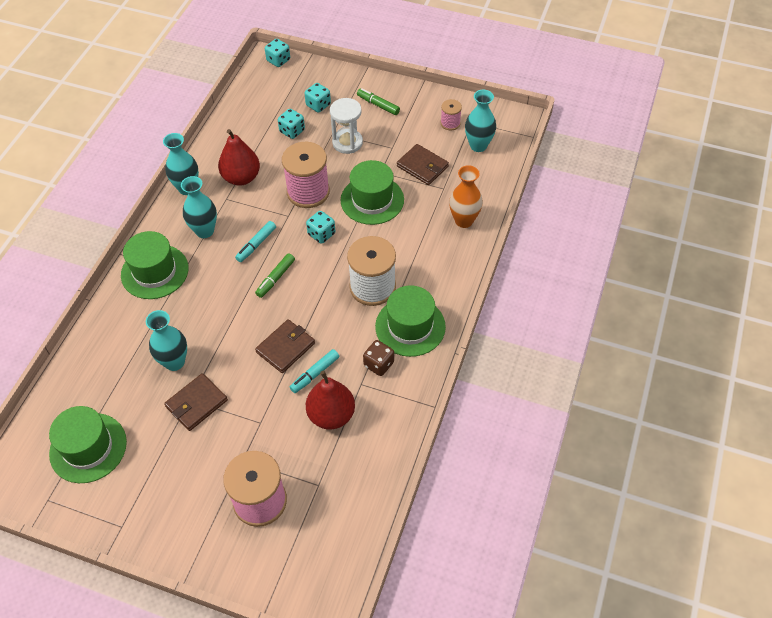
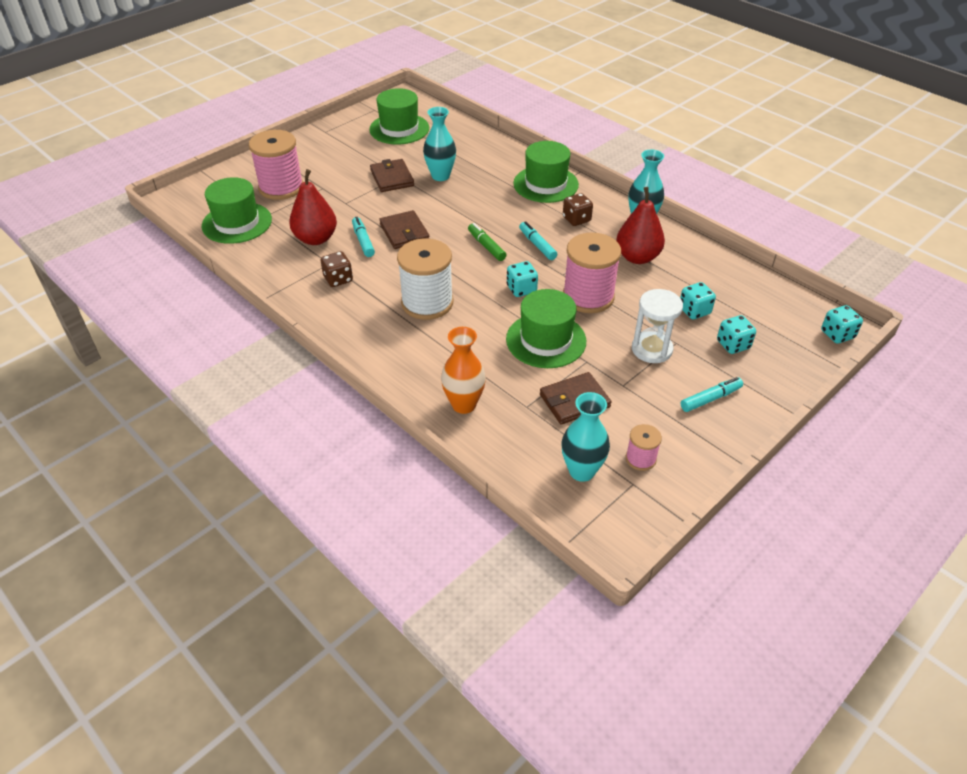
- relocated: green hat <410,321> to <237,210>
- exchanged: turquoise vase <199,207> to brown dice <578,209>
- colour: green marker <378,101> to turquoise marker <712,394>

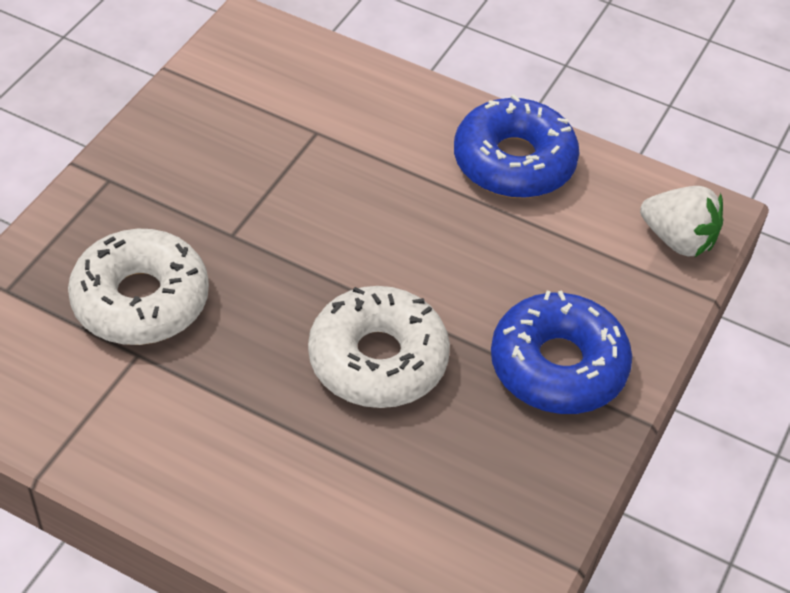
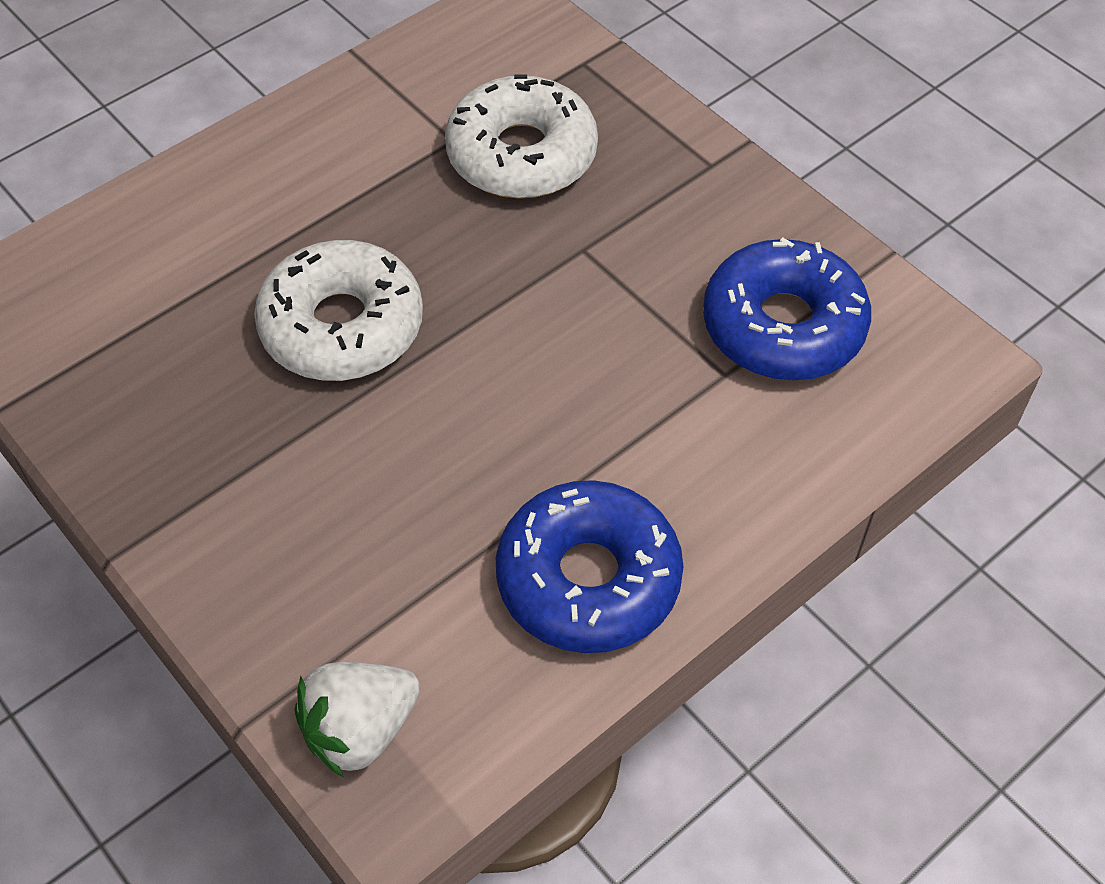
- relocated: blue donut <561,352> to <787,309>

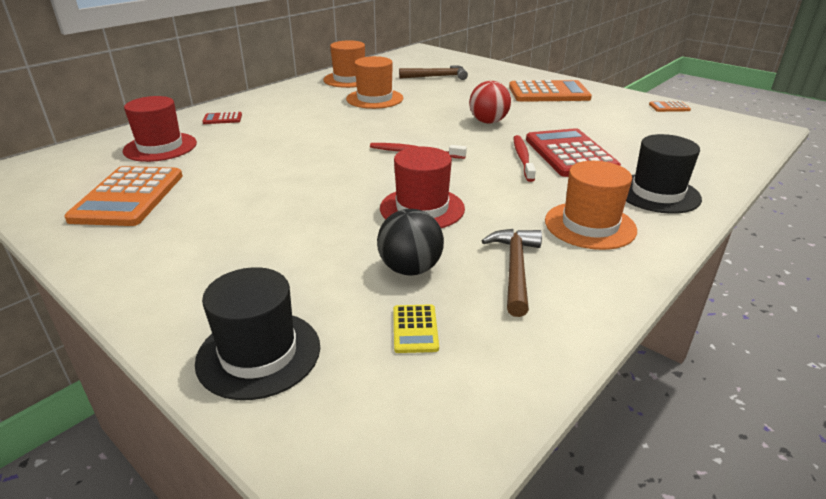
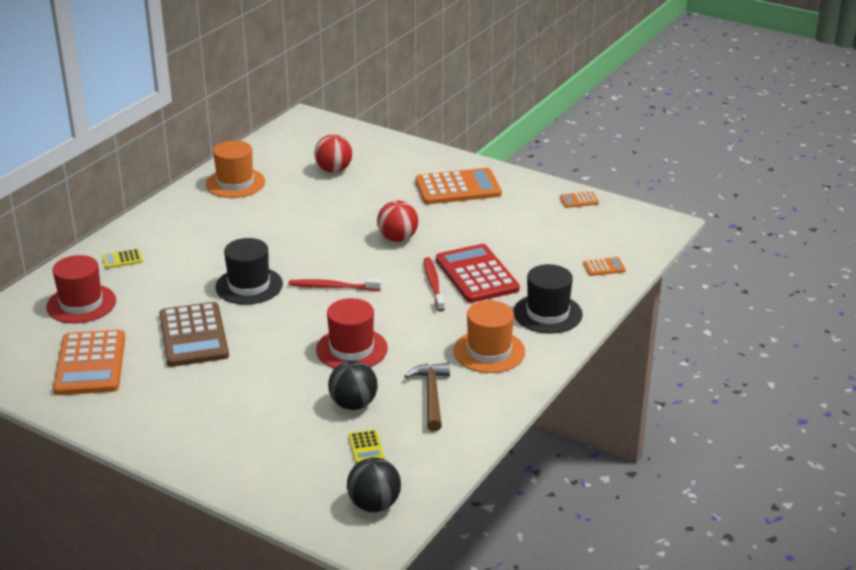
- missing: orange hat <374,82>
- appeared: brown calculator <194,334>
- appeared: black ball <374,484>
- appeared: orange calculator <604,266>
- relocated: black hat <257,333> to <249,271>
- exchanged: brown hammer <433,72> to red ball <333,153>
- colour: red calculator <222,118> to yellow calculator <122,258>

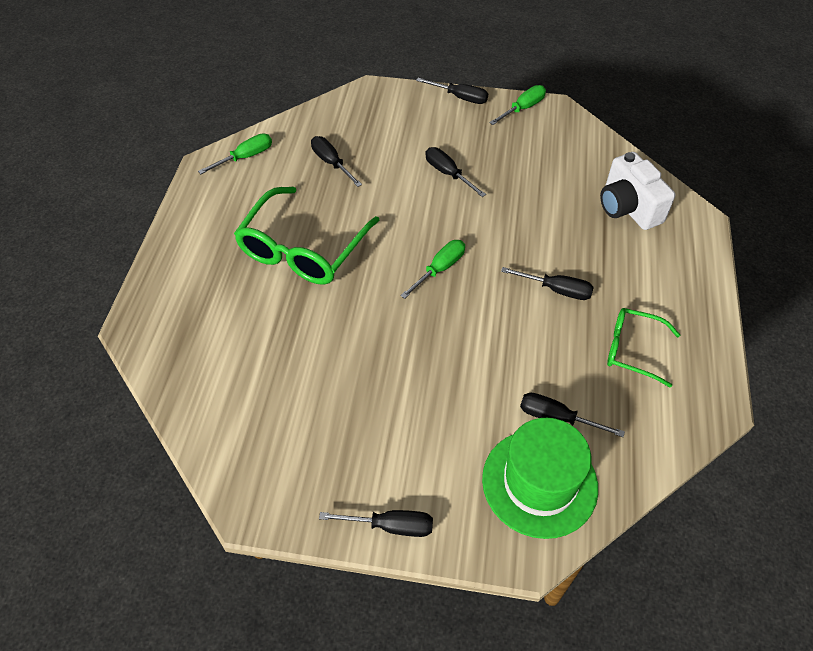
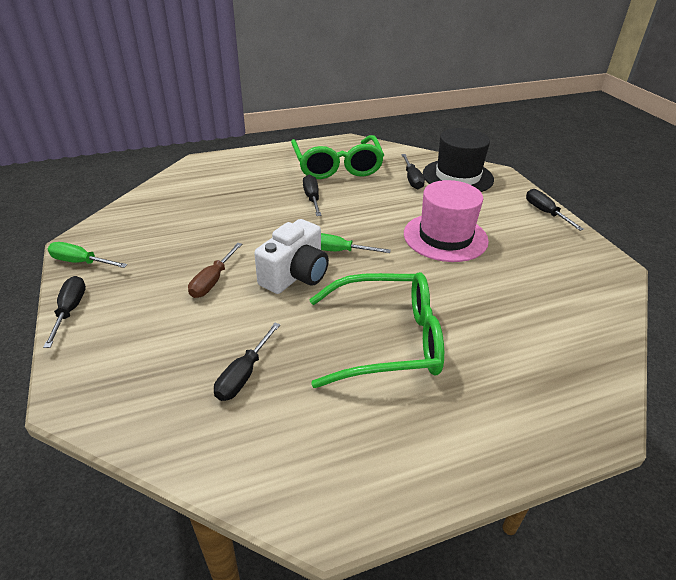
- missing: green screwdriver <235,153>
- appeared: pink hat <446,221>
- relocated: white camera <637,191> to <291,256>
- colour: black screwdriver <455,172> to brown screwdriver <215,270>
- colour: green hat <540,478> to black hat <458,160>
- size: green glasses <643,348> = <337,157> x1.76

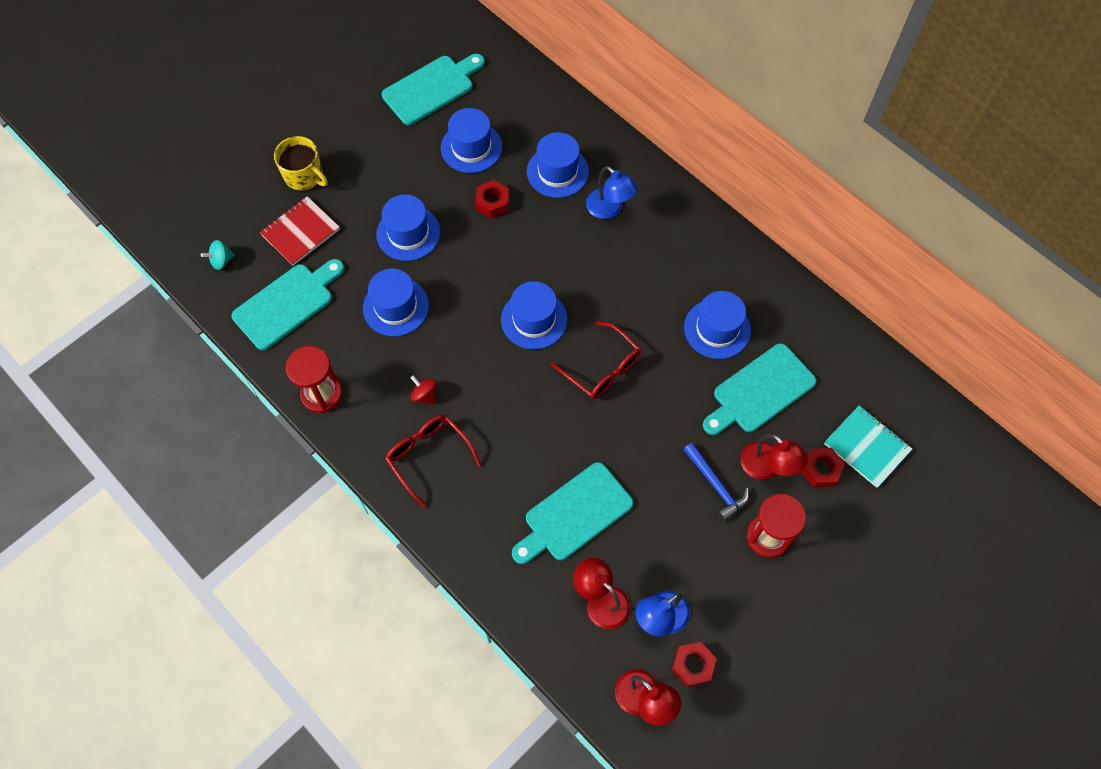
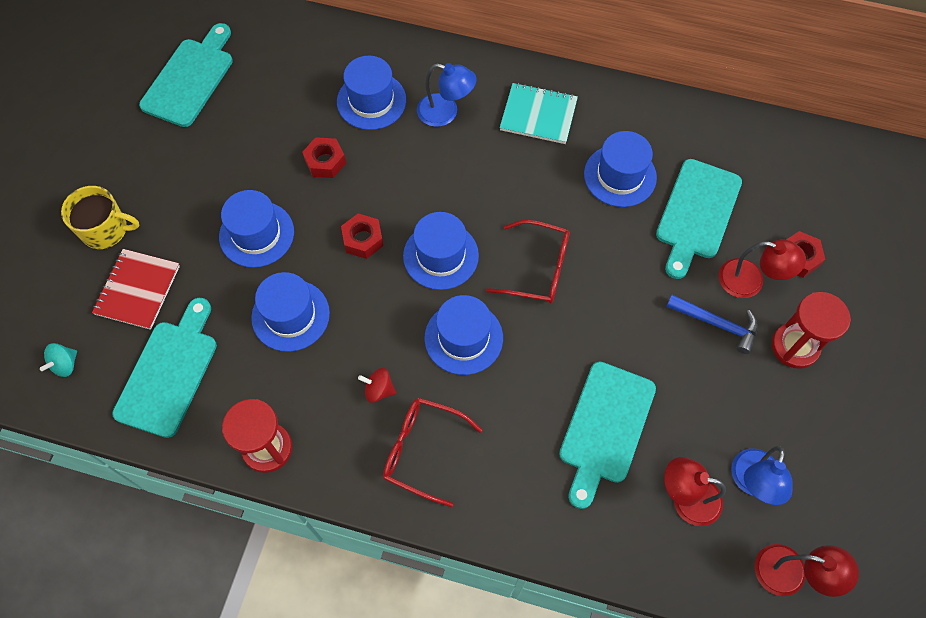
- relocated: blue hat <471,140> to <463,335>
- relocated: red nut <694,664> to <362,236>
- relocated: turquoise notebook <868,447> to <539,113>

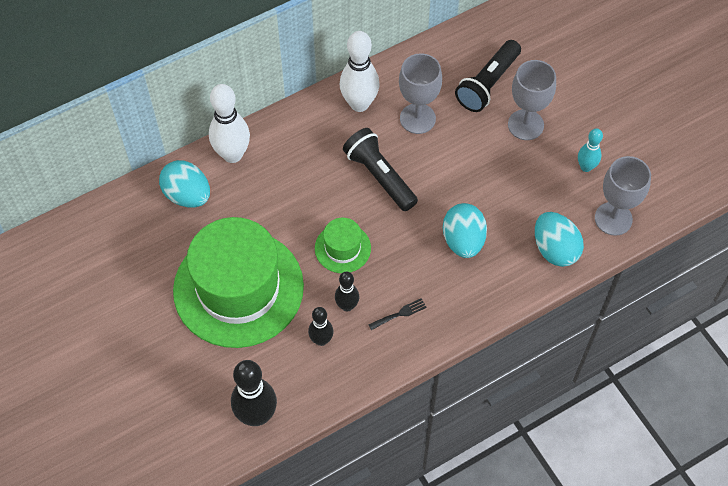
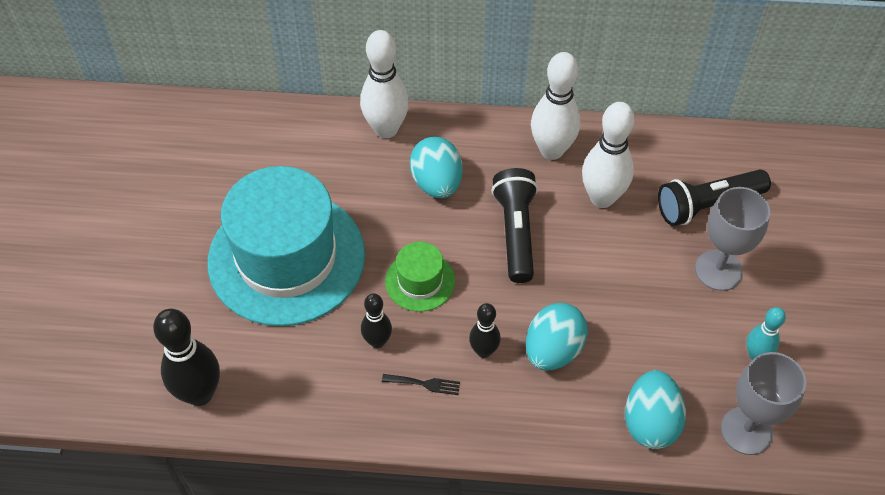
- relocated: turquoise egg <184,184> to <436,167>
- relocated: black bowling pin <321,326> to <485,330>
- exchanged: grey goblet <420,93> to white bowling pin <608,155>
- colour: green hat <238,282> to turquoise hat <286,246>

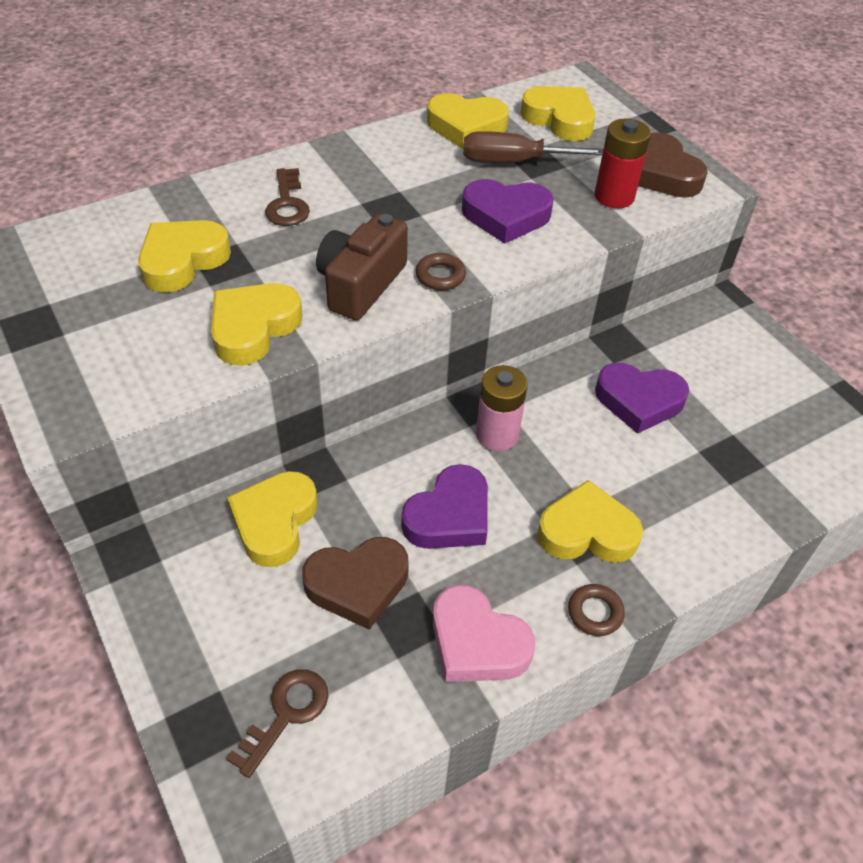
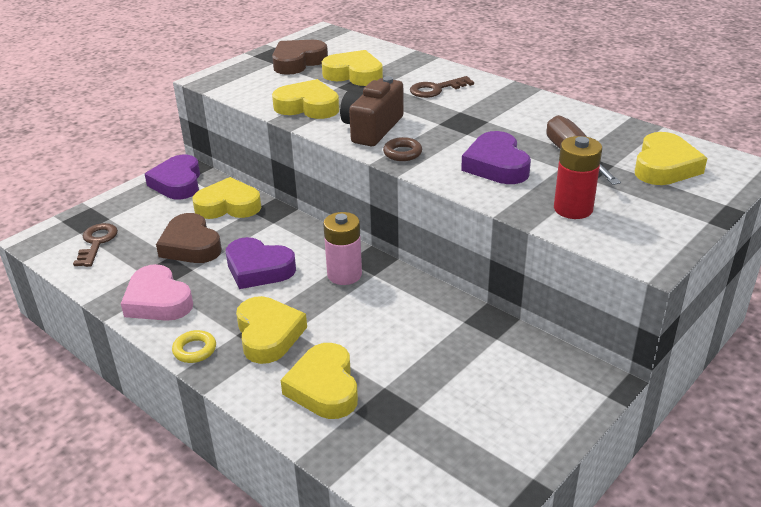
- relocated: yellow heart <468,121> to <319,381>
- relocated: purple heart <642,398> to <172,177>
- relocated: brown heart <672,165> to <300,57>
- colour: brown ring <596,610> to yellow ring <194,346>
- spun: brown key <277,723> = <95,245> 105 degrees counterclockwise
- spun: brown camera <362,266> = <372,111> 75 degrees counterclockwise
- spun: pink heart <484,633> = <157,292> 60 degrees counterclockwise

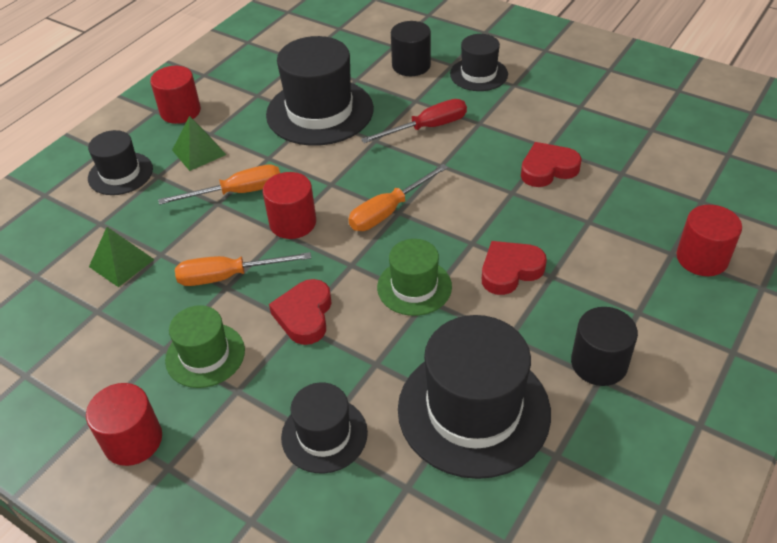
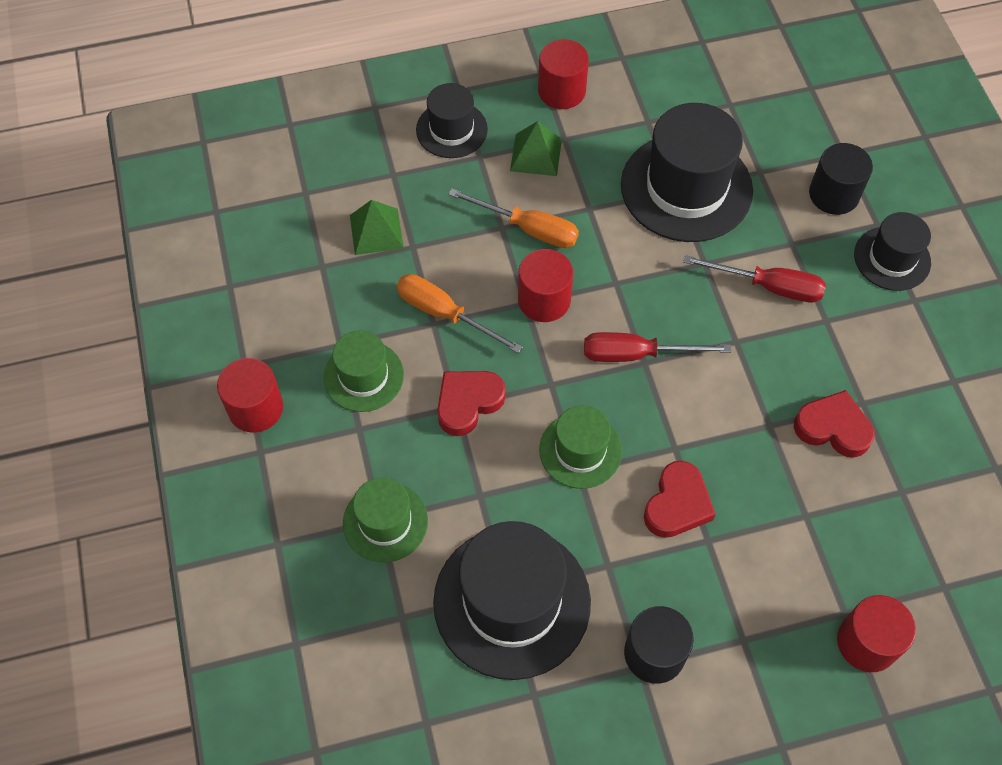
- colour: black hat <324,428> to green hat <385,519>
- colour: orange screwdriver <398,197> to red screwdriver <657,347>
- spun: red heart <514,268> = <680,499> 105 degrees clockwise

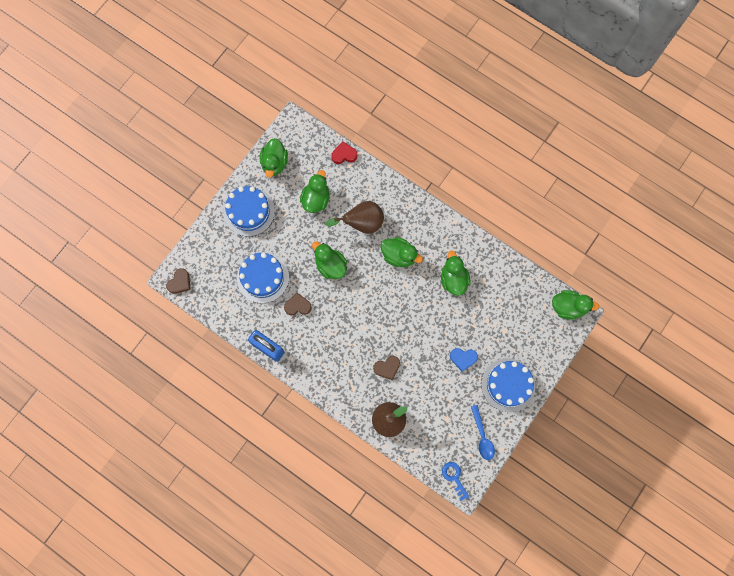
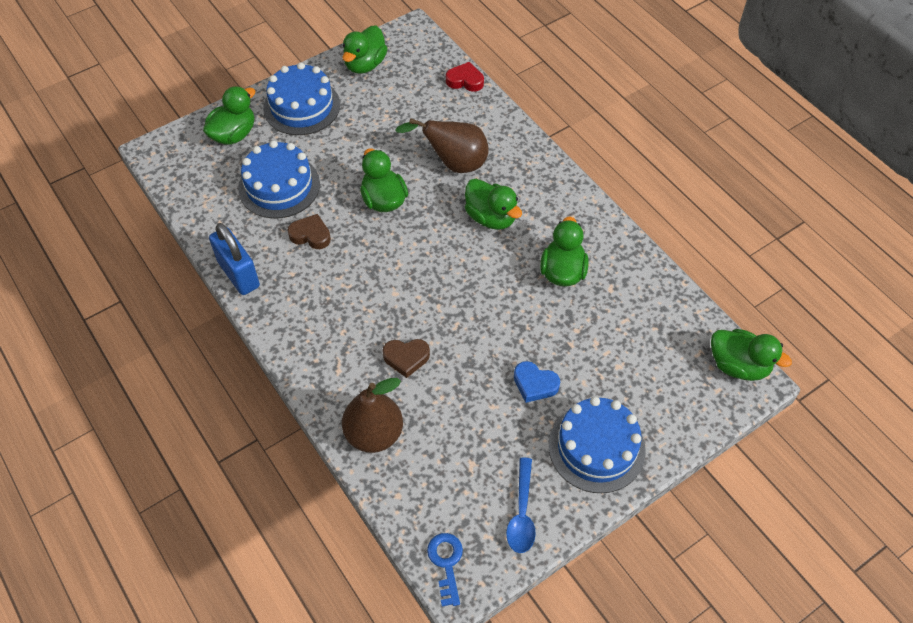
- missing: brown heart <178,281>
- relocated: green duck <315,191> to <229,115>

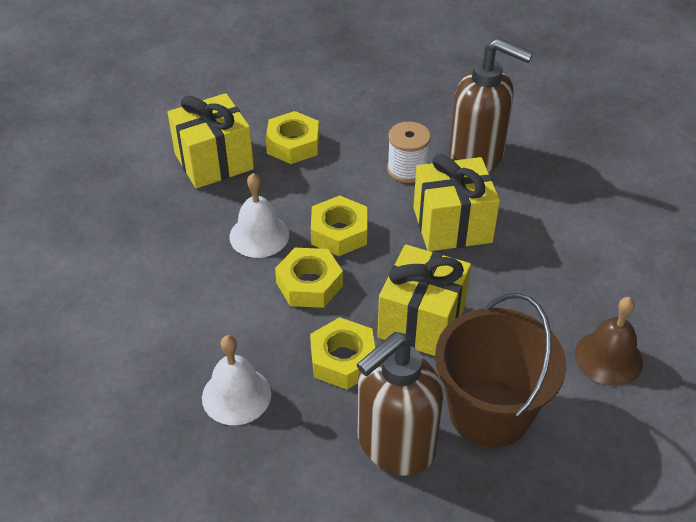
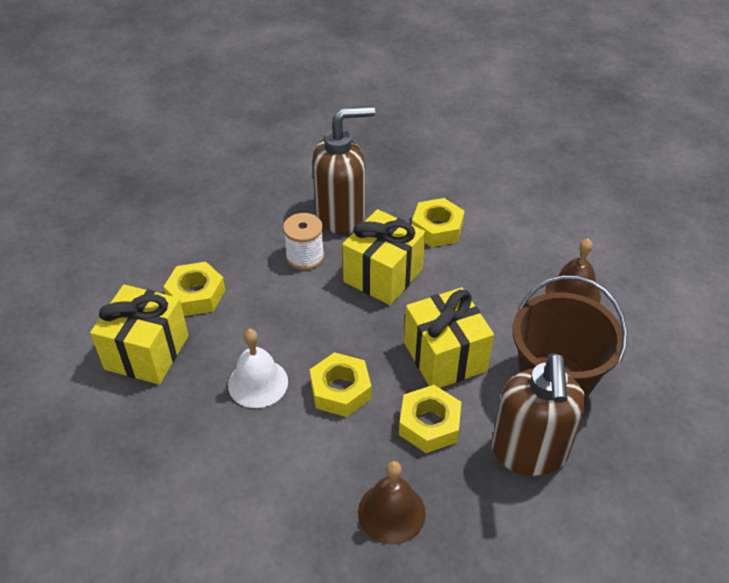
- relocated: yellow nut <339,226> to <438,222>
- colour: white bell <236,380> to brown bell <392,503>

